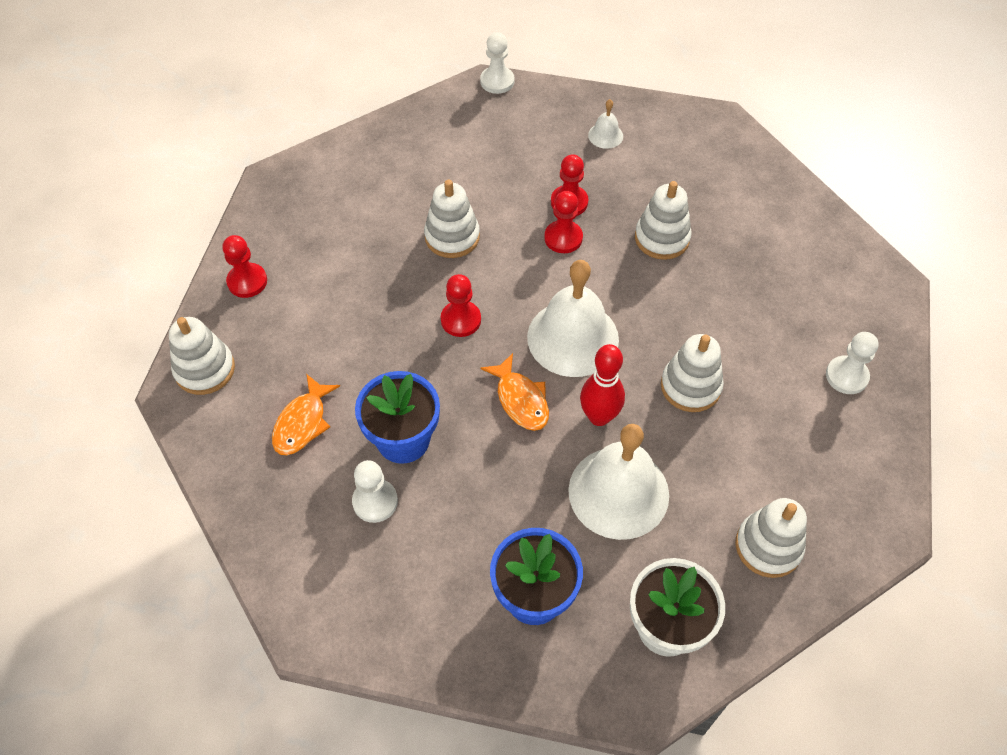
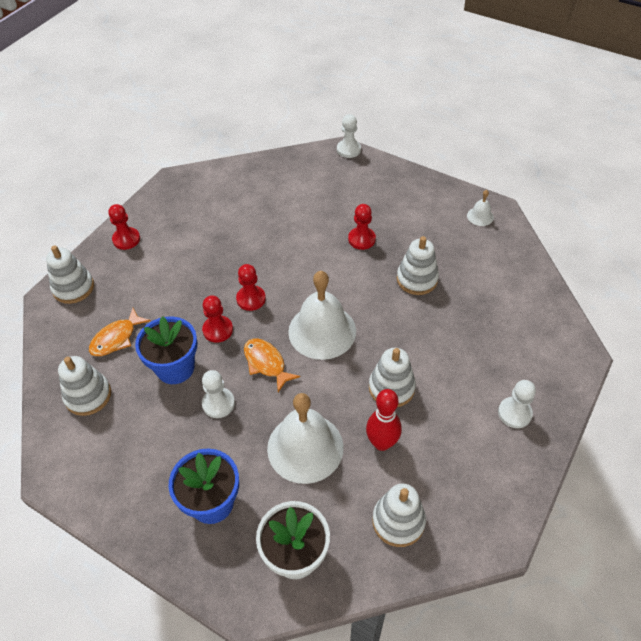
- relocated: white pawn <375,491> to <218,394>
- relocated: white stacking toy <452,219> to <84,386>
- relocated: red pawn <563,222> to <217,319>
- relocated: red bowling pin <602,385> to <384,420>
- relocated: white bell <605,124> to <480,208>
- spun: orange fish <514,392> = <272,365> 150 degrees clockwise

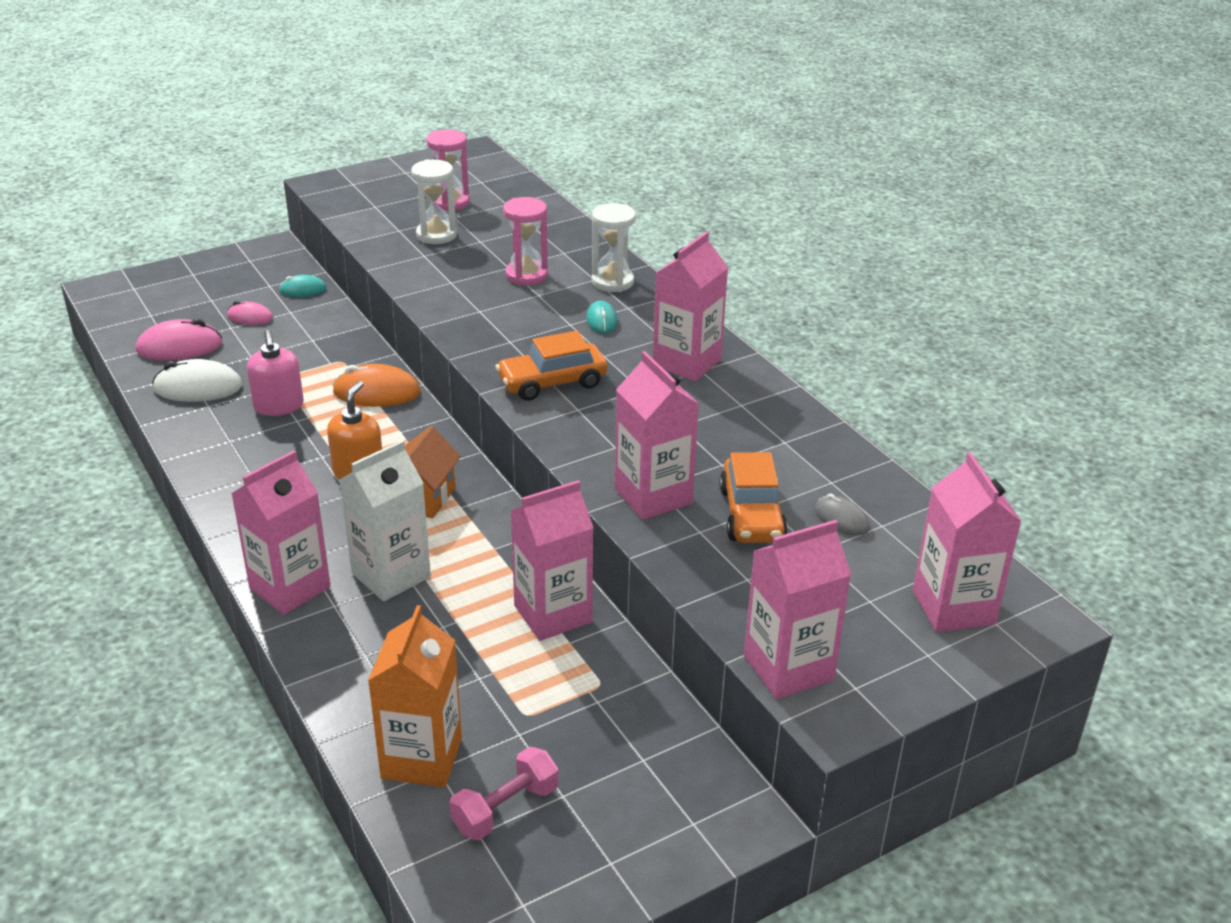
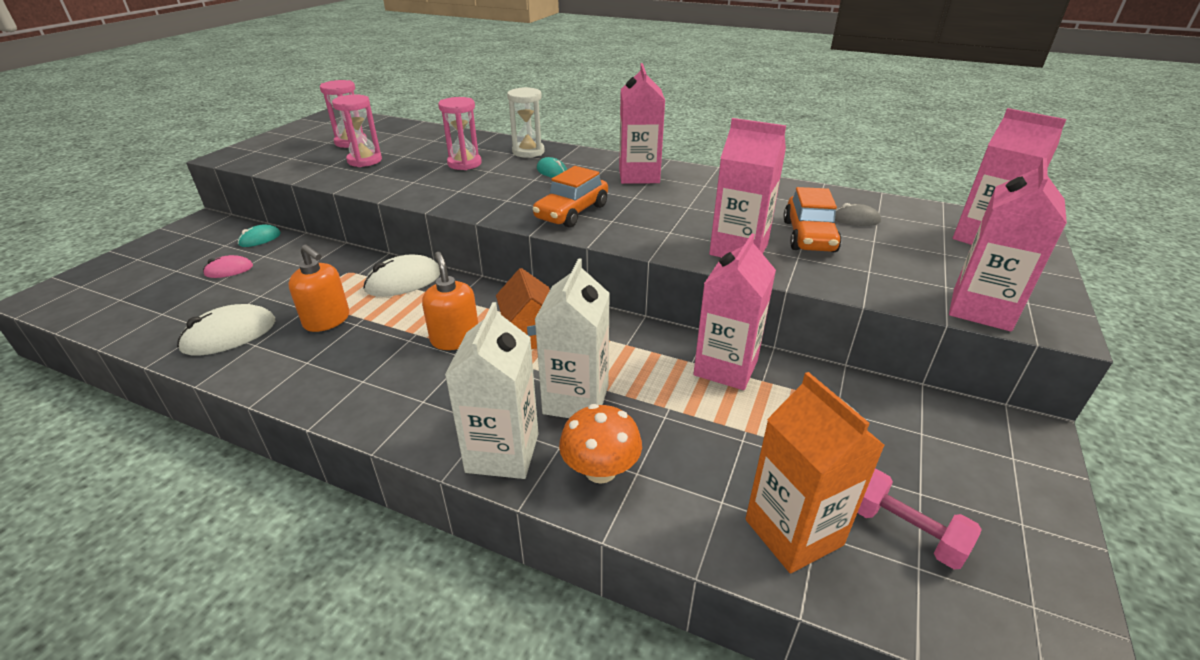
- missing: pink mouse <179,339>
- appeared: orange mushroom <600,444>
- colour: pink carton <281,532> to white carton <491,390>
- colour: pink soap dispenser <275,373> to orange soap dispenser <318,288>
- colour: orange mouse <376,385> to white mouse <401,275>
- colour: white hourglass <434,201> to pink hourglass <357,130>
- spun: pink dumbbell <504,793> = <919,519> 60 degrees counterclockwise
- spun: orange car <753,497> = <812,219> 45 degrees clockwise

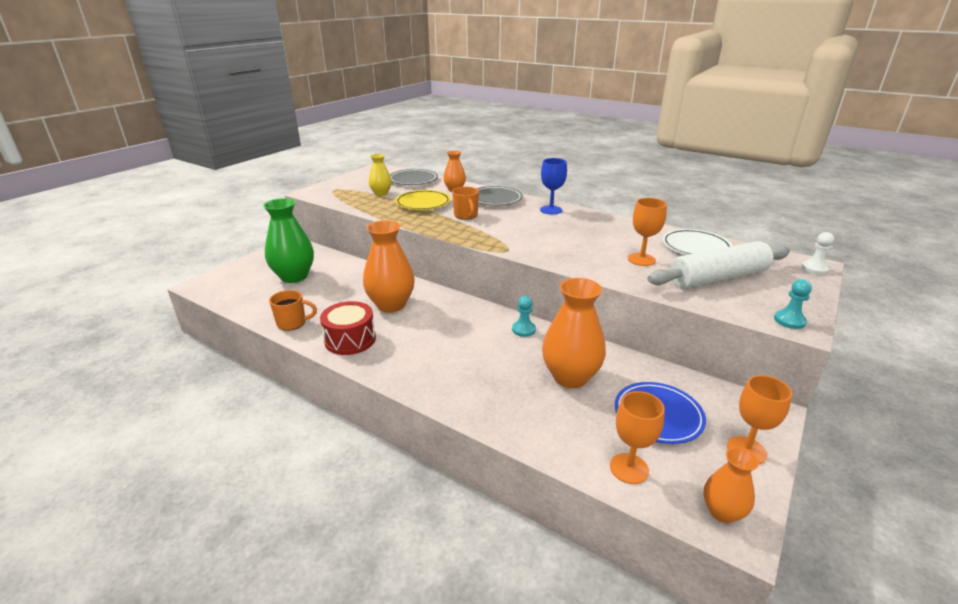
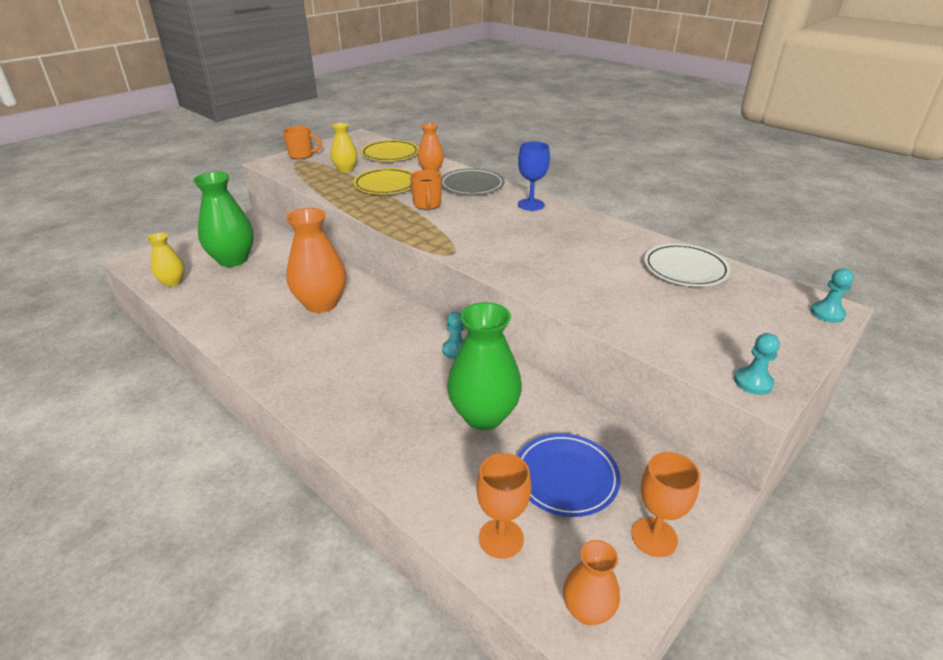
- missing: red drum <348,328>
- missing: orange goblet <647,232>
- missing: white rolling pin <718,265>
- appeared: yellow vase <166,260>
- relocated: orange mug <293,310> to <302,142>
- colour: grey plate <414,177> to yellow plate <390,150>
- colour: orange vase <574,333> to green vase <484,366>
- colour: white pawn <817,253> to turquoise pawn <832,295>

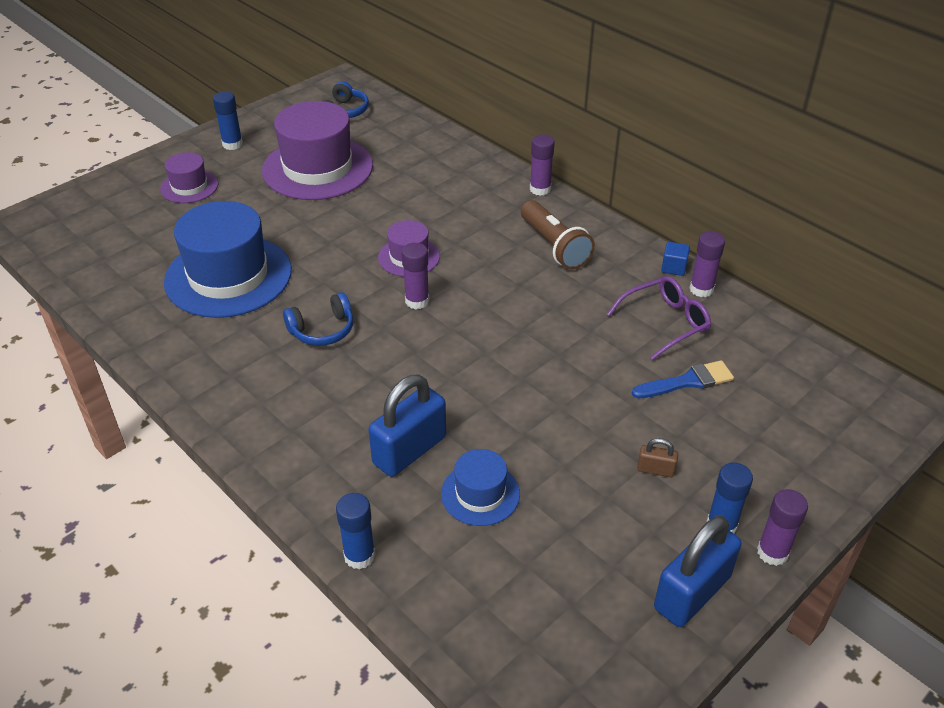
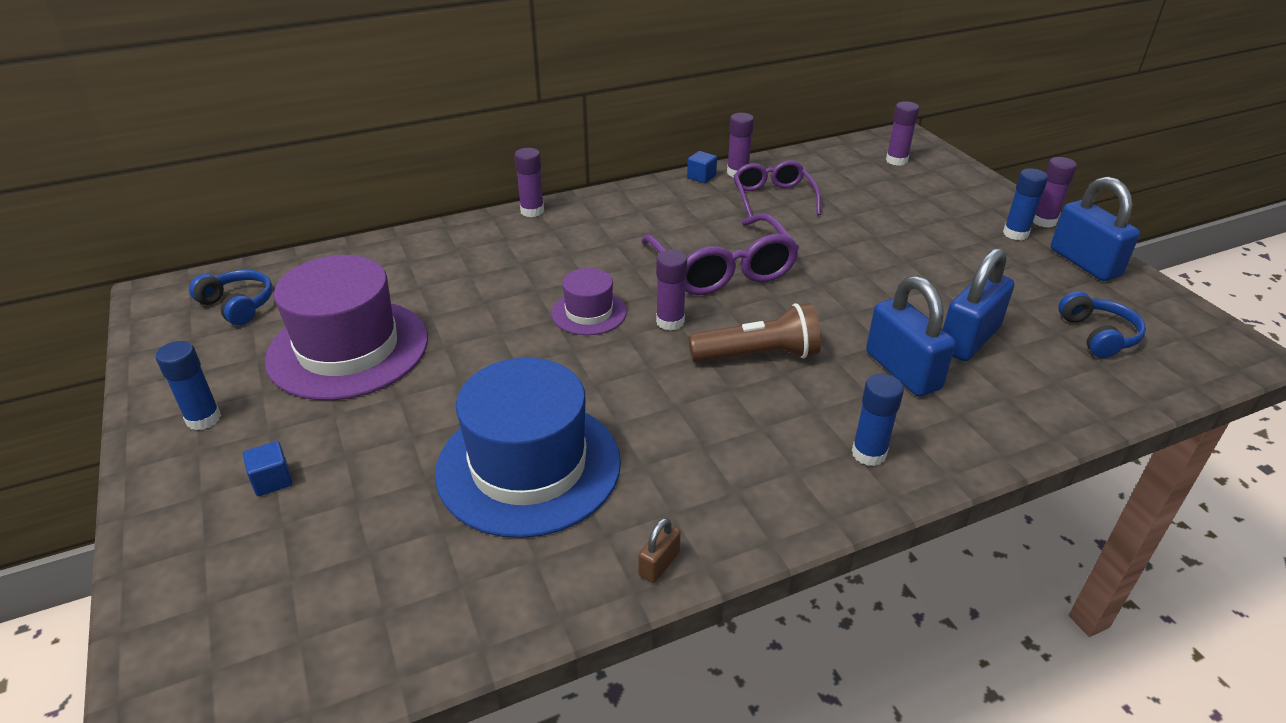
- missing: blue brush <683,379>
- appeared: purple glasses <720,254>
- appeared: purple glue stick <902,133>
- relocated: blue headphones <318,319> to <1102,324>
- relocated: blue glue stick <355,531> to <878,420>
- relocated: brown flashlight <558,235> to <755,332>
- relocated: brown padlock <657,457> to <660,550>
- exchanged: purple hat <189,177> to blue cube <268,468>
- exchanged: blue hat <480,487> to blue padlock <978,304>

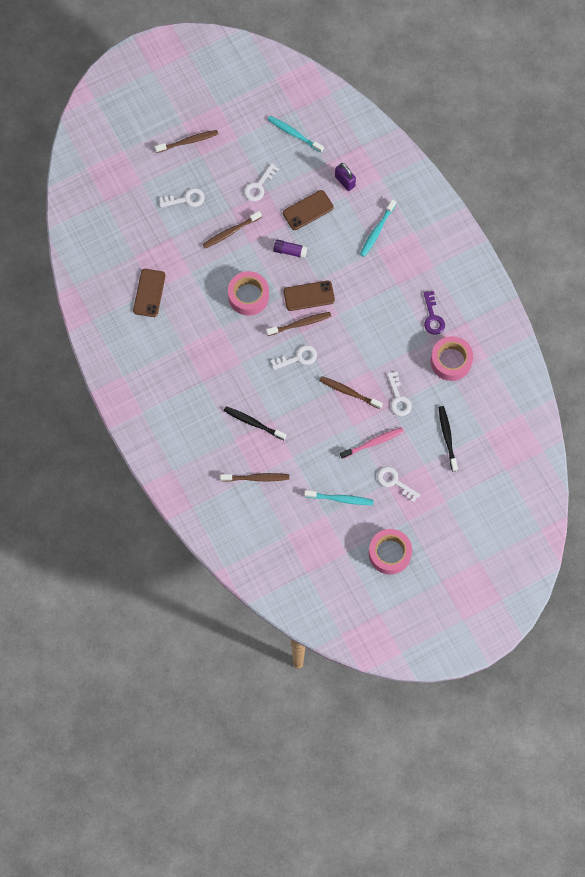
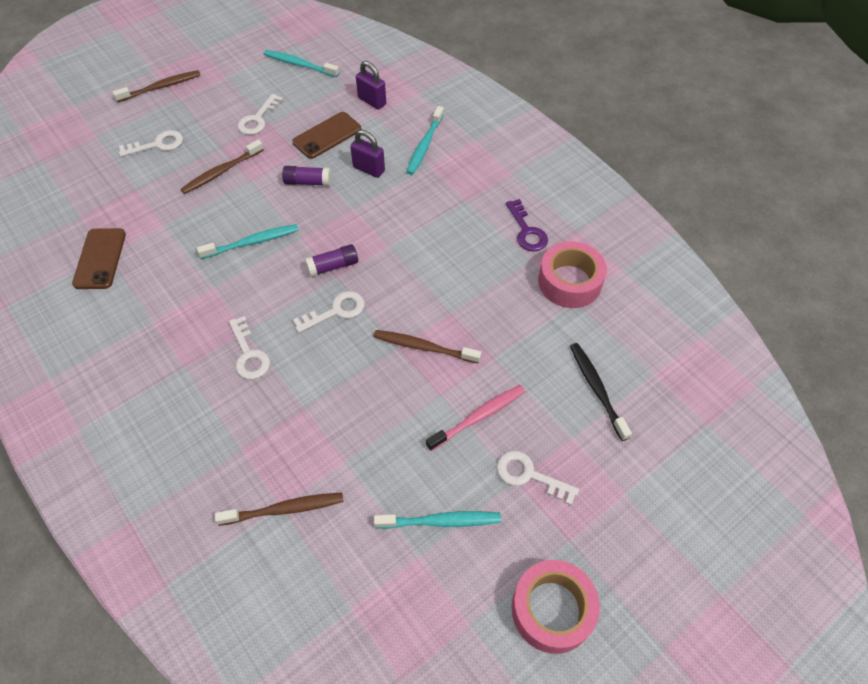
- missing: black toothbrush <255,423>
- missing: brown phone <309,296>
- appeared: purple padlock <367,154>
- relocated: white key <399,394> to <249,347>
- exchanged: pink tape <248,293> to turquoise toothbrush <248,241>
- exchanged: brown toothbrush <299,324> to purple glue stick <331,260>

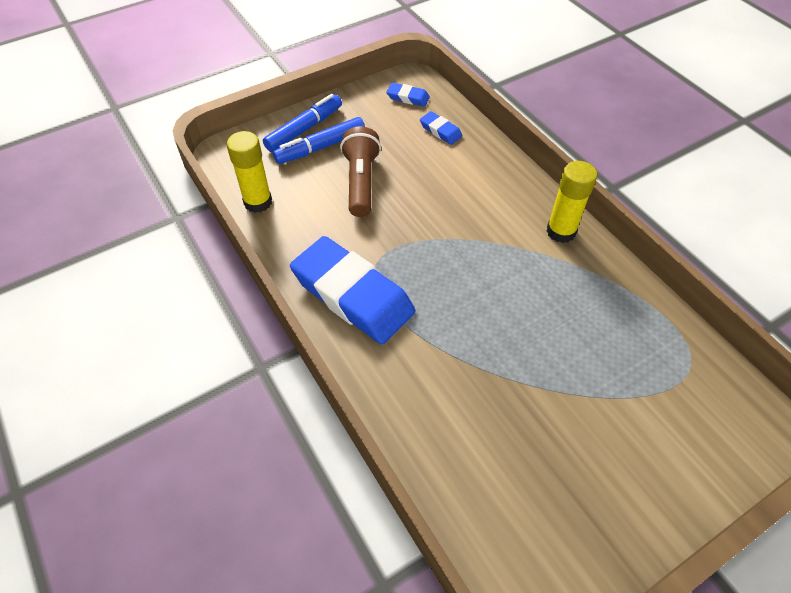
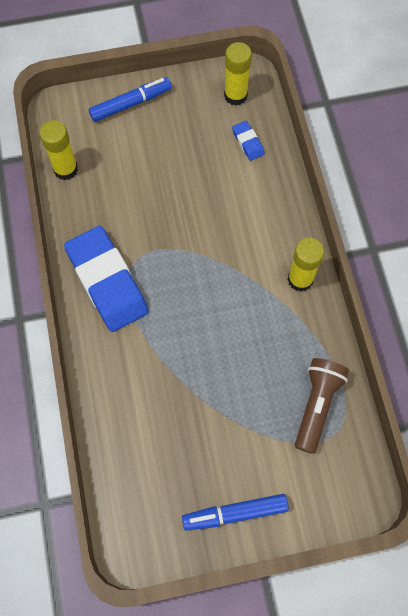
- relocated: blue marker <319,140> to <235,512>
- relocated: brown flashlight <360,171> to <322,406>
- exchanged: blue eraser <408,95> to yellow glue stick <238,74>

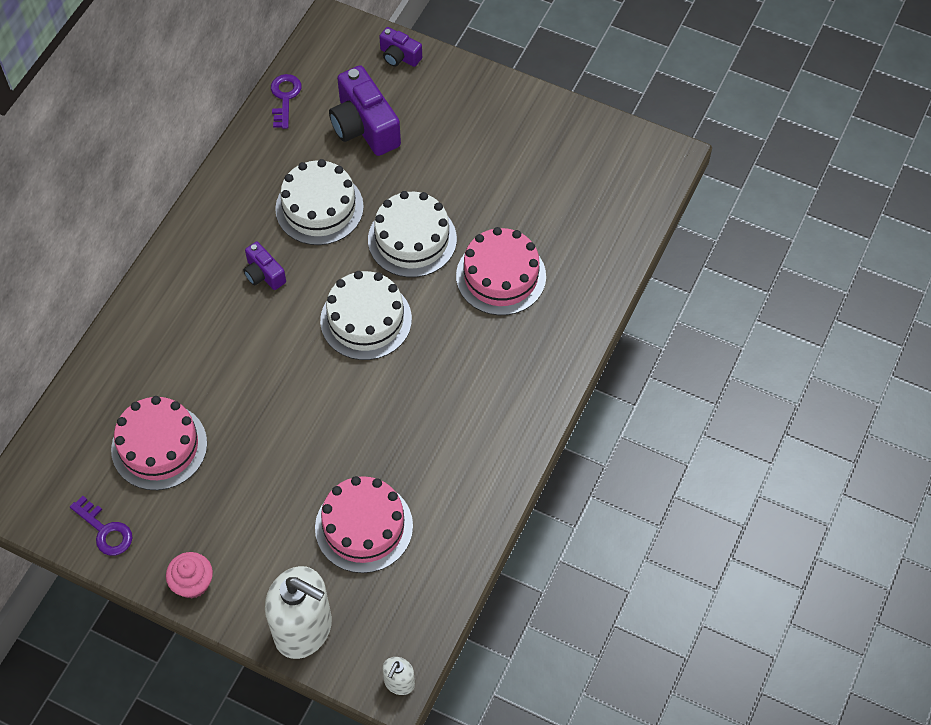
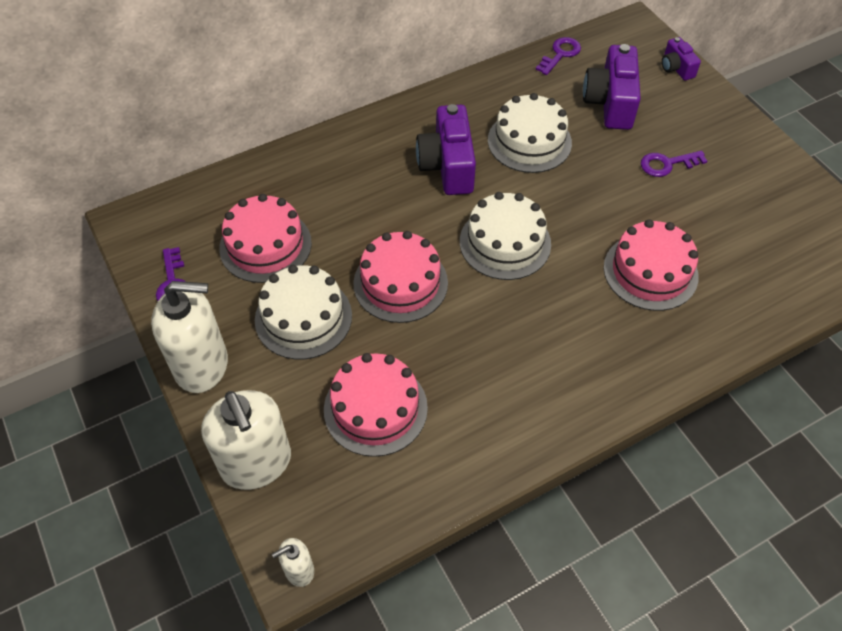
- appeared: pink cake <400,277>
- appeared: purple key <674,164>
- relocated: white cake <412,234> to <303,312>
- exchanged: pink cupcake <189,575> to white soap dispenser <189,337>
- size: purple camera <265,266> = <446,149> x1.87

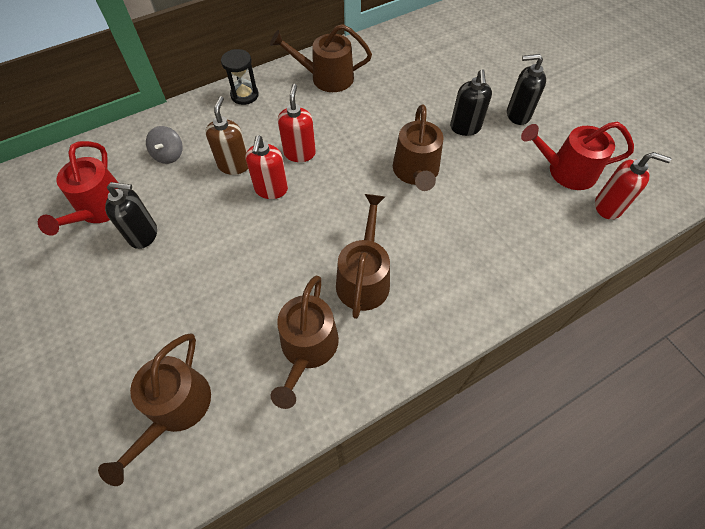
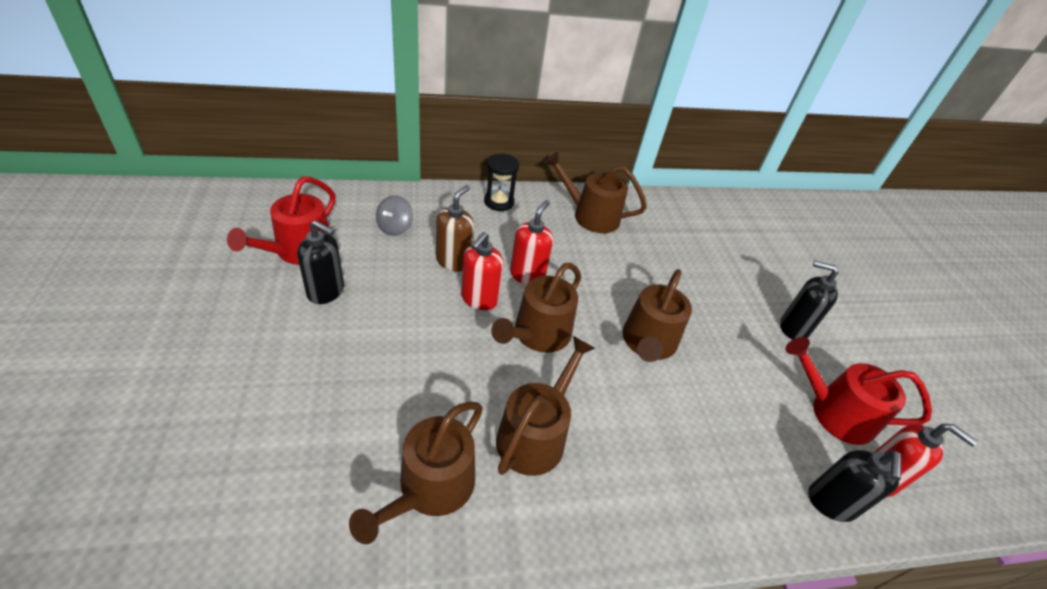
- relocated: brown watering can <154,410> to <536,308>
- relocated: black soap dispenser <471,102> to <854,486>

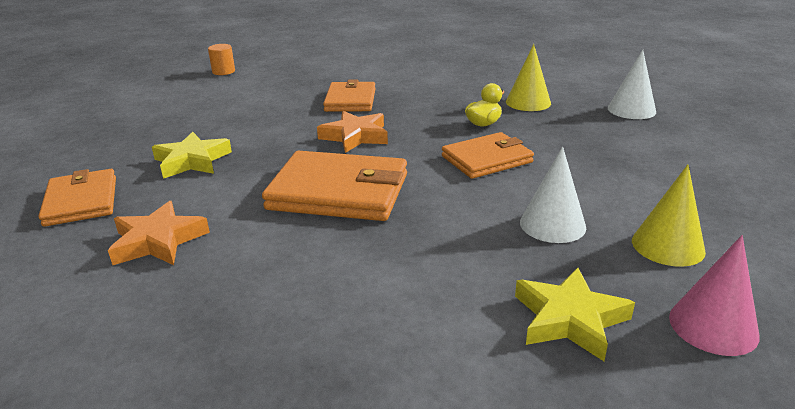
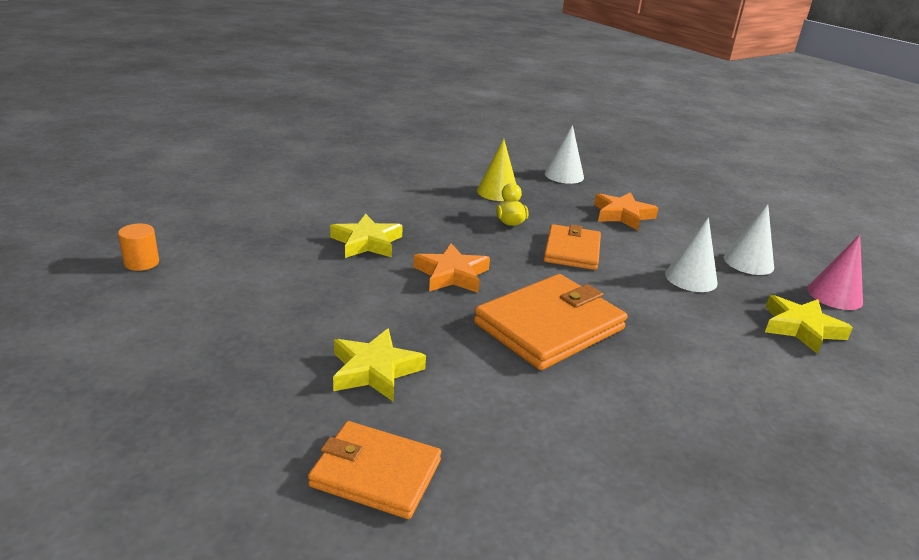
- relocated: orange star <159,233> to <626,211>
- exchanged: orange wallet <349,96> to yellow star <366,236>
- colour: yellow cone <669,215> to white cone <749,239>

